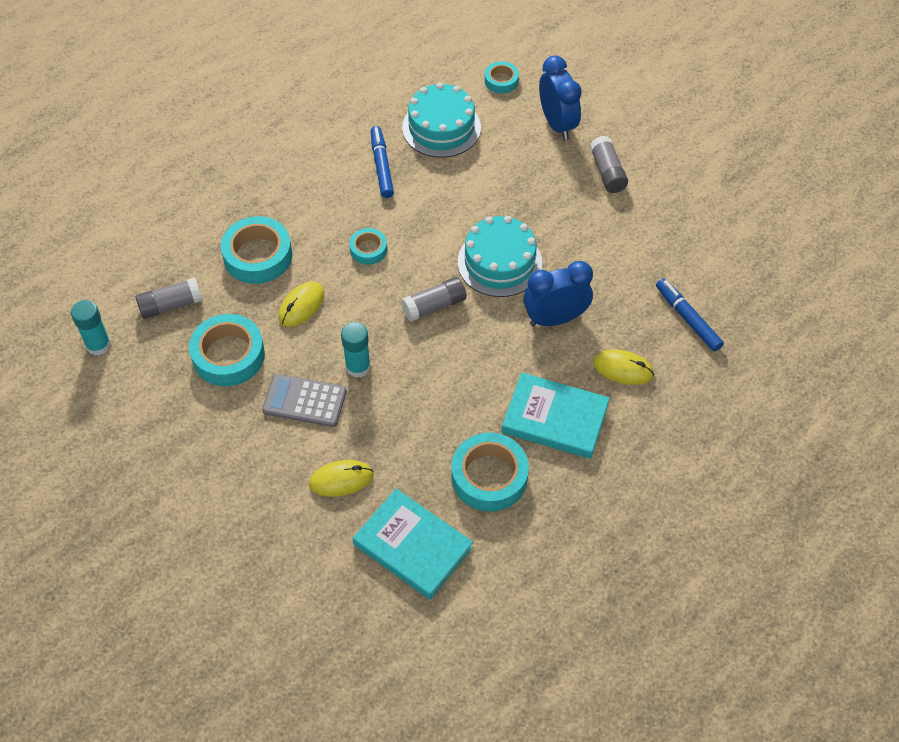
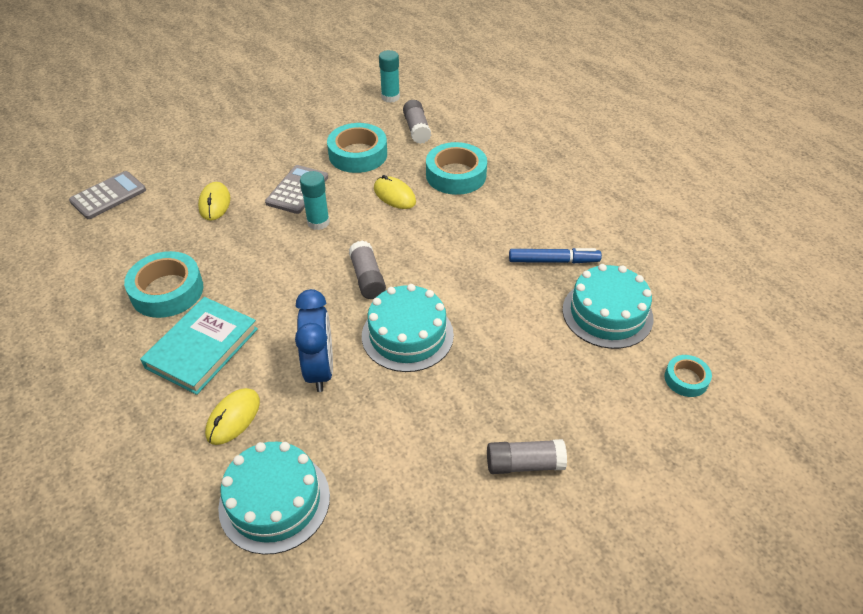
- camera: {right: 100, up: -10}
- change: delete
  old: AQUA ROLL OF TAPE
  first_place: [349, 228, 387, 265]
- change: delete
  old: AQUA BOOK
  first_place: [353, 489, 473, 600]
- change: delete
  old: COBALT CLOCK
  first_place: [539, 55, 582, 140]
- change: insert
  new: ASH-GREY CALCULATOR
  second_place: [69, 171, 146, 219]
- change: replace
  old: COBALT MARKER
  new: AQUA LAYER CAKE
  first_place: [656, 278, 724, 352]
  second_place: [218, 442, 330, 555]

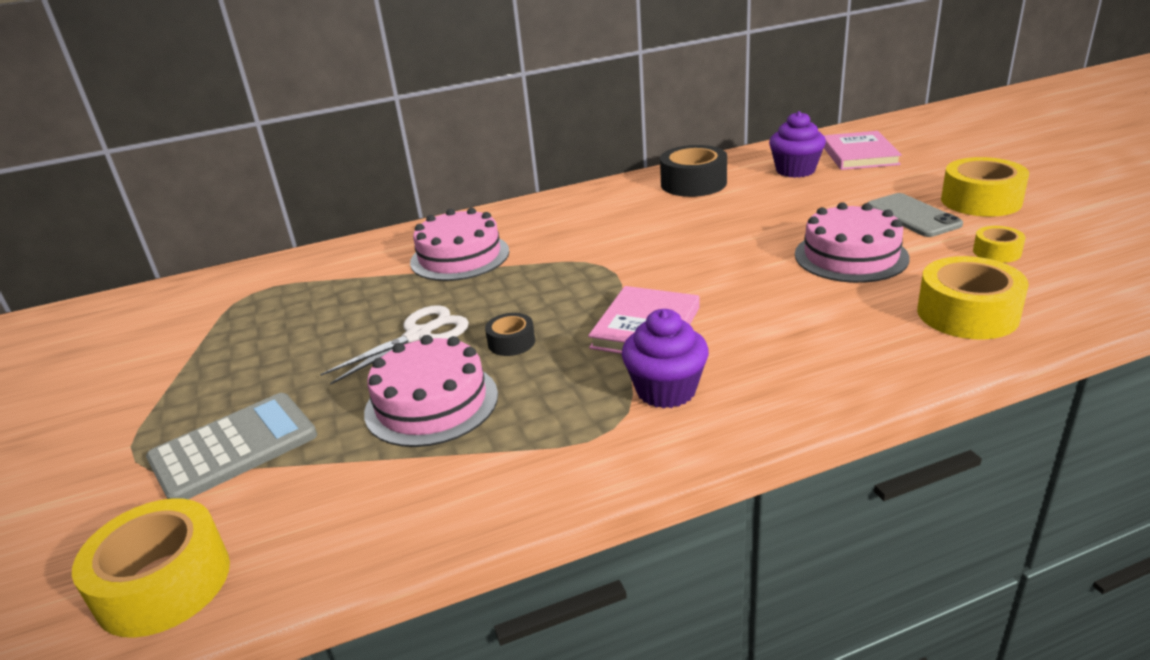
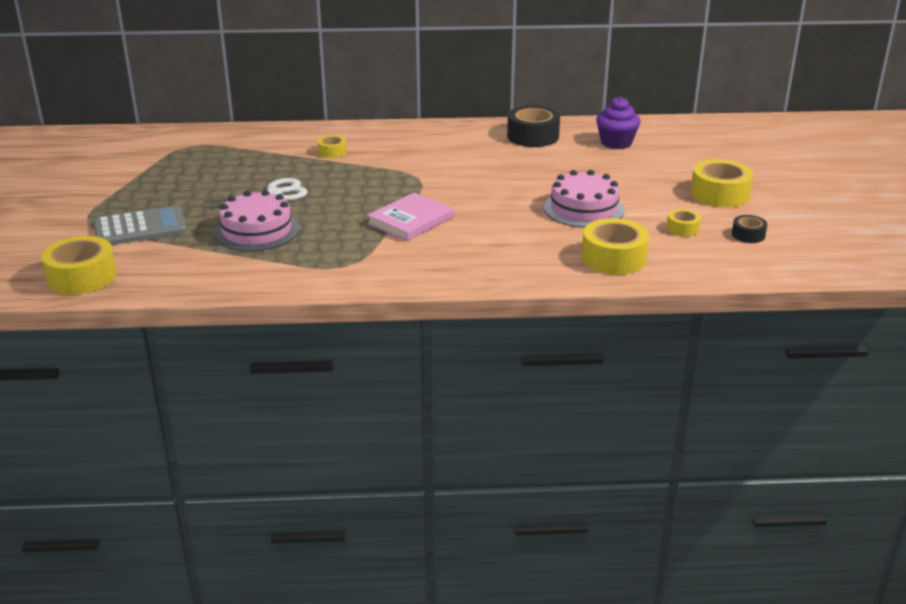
- camera: {right: 15, up: 0}
- change: delete
  old: ROYAL PURPLE FAIRY CAKE
  first_place: [622, 309, 709, 408]
- change: delete
  old: PINK BOOK
  first_place: [824, 131, 902, 170]
- change: delete
  old: ASH-GREY PHONE
  first_place: [867, 193, 963, 237]
- change: move
  old: JET-BLACK ROLL OF TAPE
  first_place: [485, 313, 535, 356]
  second_place: [732, 215, 767, 243]
- change: replace
  old: PINK LAYER CAKE
  new: GOLDEN ROLL OF TAPE
  first_place: [410, 208, 509, 281]
  second_place: [318, 135, 347, 158]

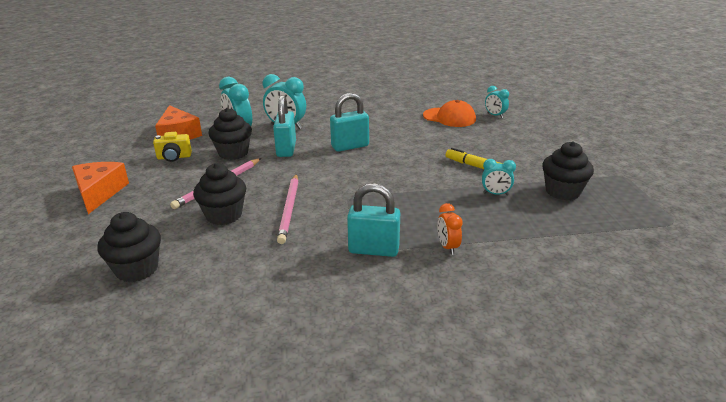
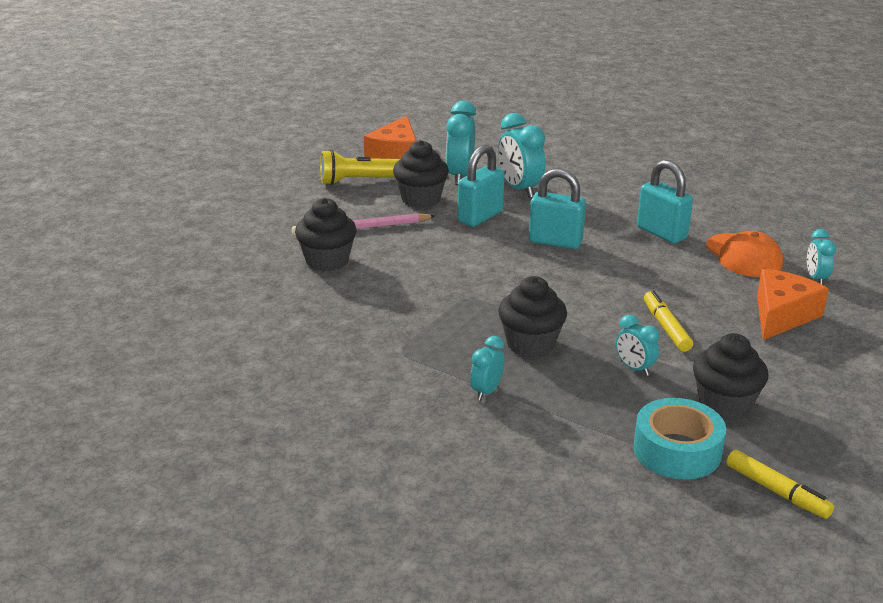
- camera: {right: 40, up: 0}
- change: delete
  old: PINK PENCIL
  first_place: [277, 174, 299, 244]
- change: insert
  new: AQUA ROLL OF TAPE
  second_place: [633, 398, 726, 479]
- change: insert
  new: GOLDEN MARKER
  second_place: [726, 450, 834, 519]
- change: move
  old: BRIGHT ORANGE CHEESE WEDGE
  first_place: [72, 162, 129, 214]
  second_place: [757, 269, 829, 340]
- change: move
  old: JET-BLACK FAIRY CAKE
  first_place: [97, 212, 161, 282]
  second_place: [498, 276, 567, 358]
- change: move
  old: AQUA PADLOCK
  first_place: [347, 183, 400, 257]
  second_place: [637, 160, 693, 244]
- change: replace
  old: GOLDEN PHOTO CAMERA
  new: GOLDEN TORCH
  first_place: [153, 132, 192, 162]
  second_place: [320, 150, 400, 185]
- change: recolor
  old: BRIGHT ORANGE CLOCK
  new: AQUA CLOCK
  first_place: [437, 203, 463, 255]
  second_place: [470, 336, 505, 400]

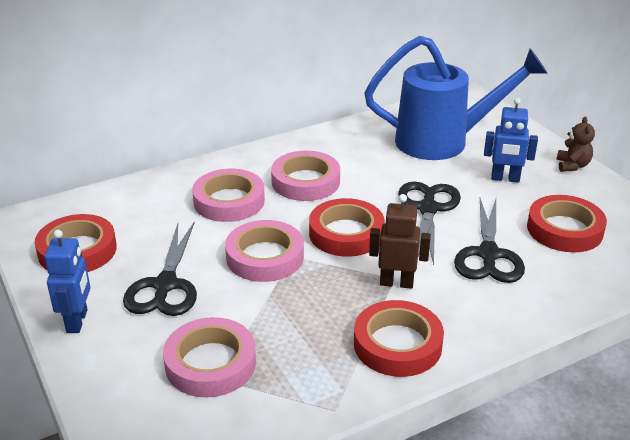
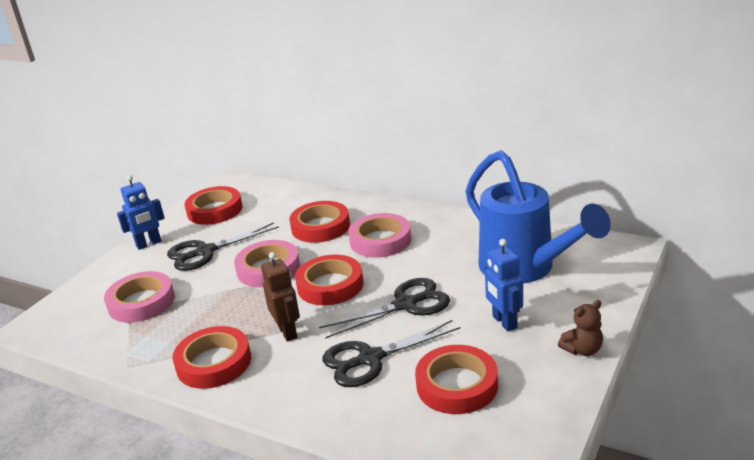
- camera: {right: 60, up: -5}
- change: recolor
  old: PINK ROLL OF TAPE
  new: RED ROLL OF TAPE
  first_place: [192, 169, 265, 222]
  second_place: [289, 201, 350, 243]

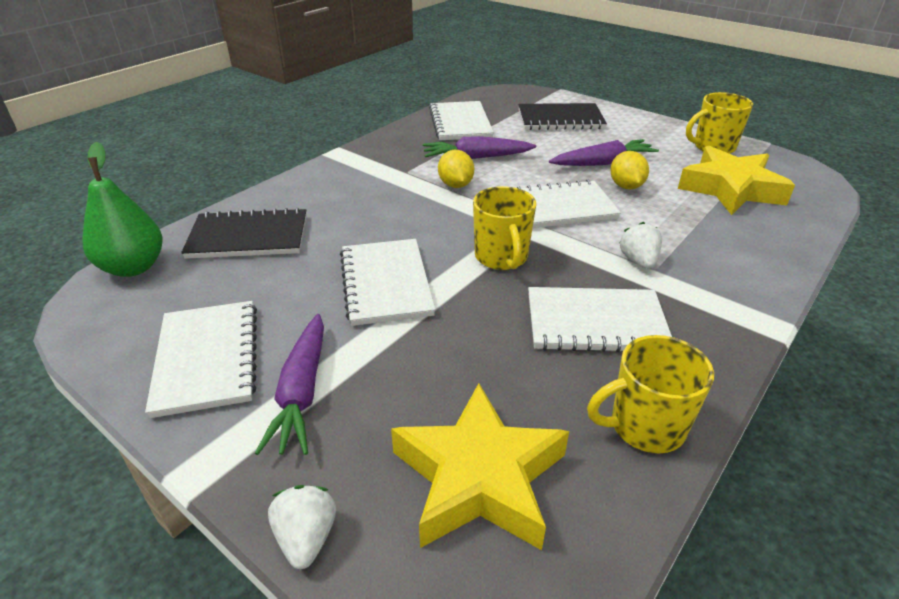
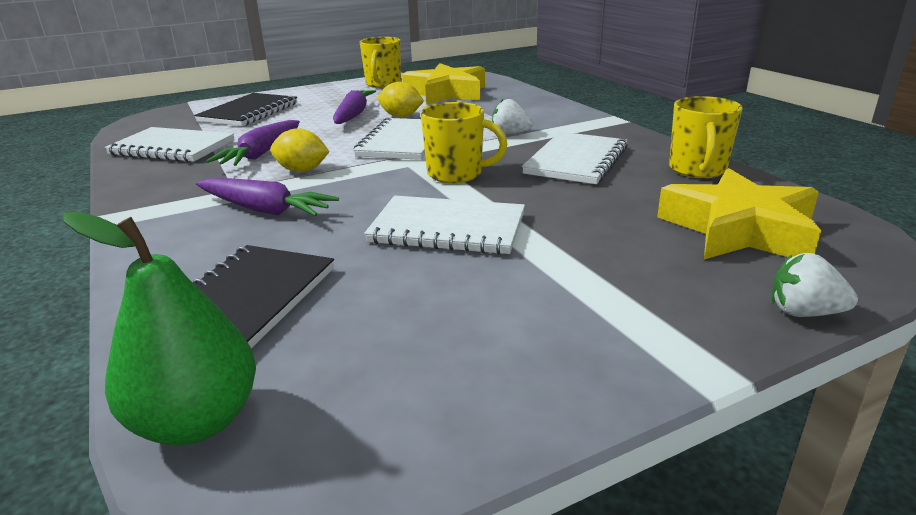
- camera: {right: -65, up: -10}
- change: delete
  old: PURE WHITE NOTEPAD
  first_place: [145, 301, 257, 418]
- change: move
  old: ROYAL PURPLE ROOT VEGETABLE
  first_place: [255, 314, 324, 455]
  second_place: [196, 178, 339, 216]

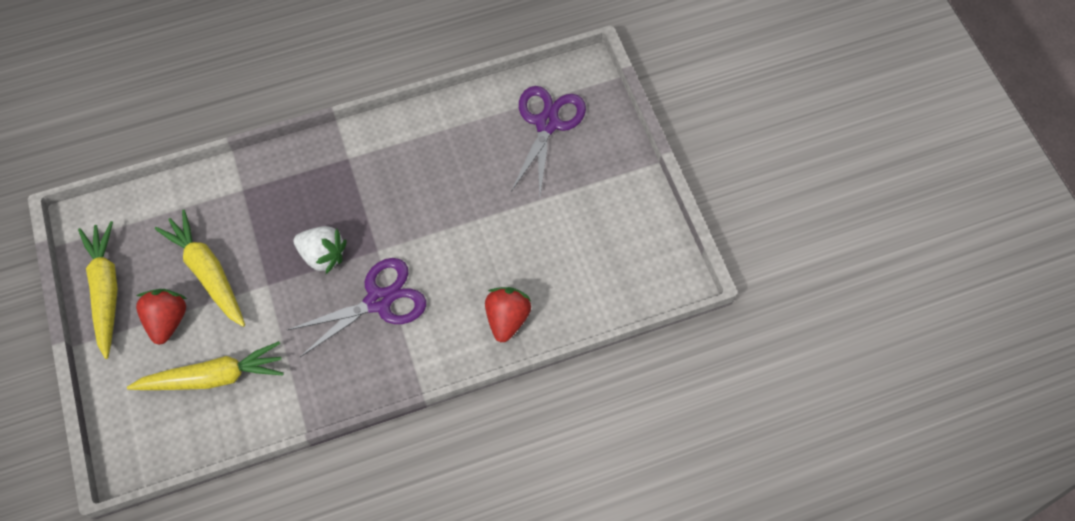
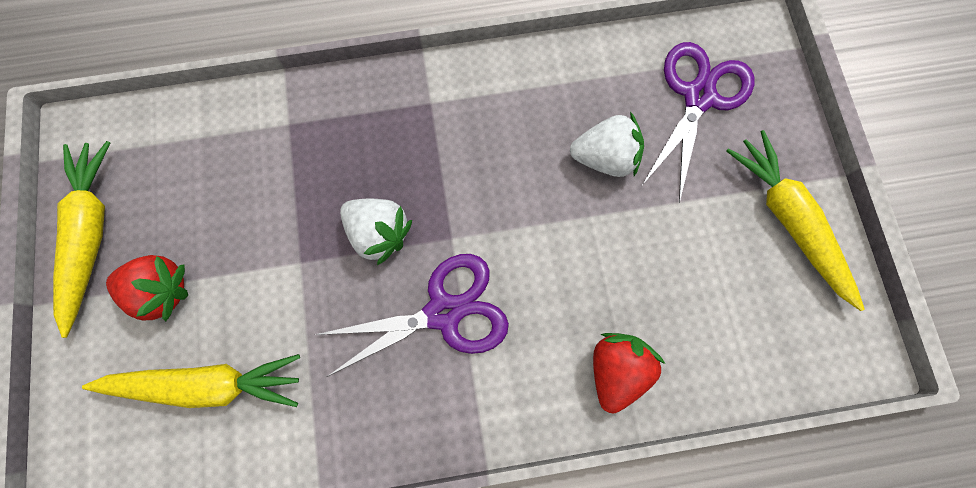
- camera: {right: 10, up: 10}
- change: insert
  new: PURE WHITE TOY STRAWBERRY
  second_place: [570, 112, 644, 177]
- change: move
  old: GOLDEN ROOT VEGETABLE
  first_place: [155, 210, 245, 327]
  second_place: [726, 130, 864, 311]
- change: rotate
  old: RED TOY STRAWBERRY
  first_place: [136, 289, 187, 345]
  second_place: [106, 255, 188, 321]
  degrees: 90

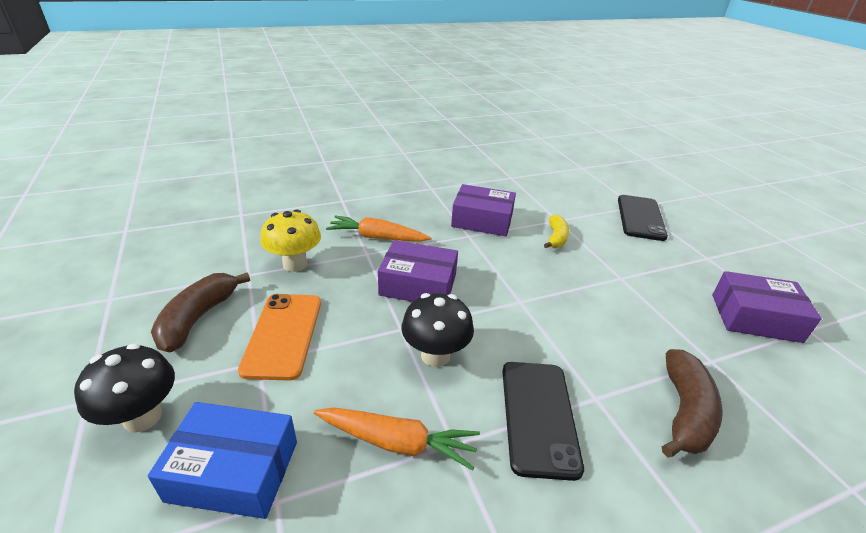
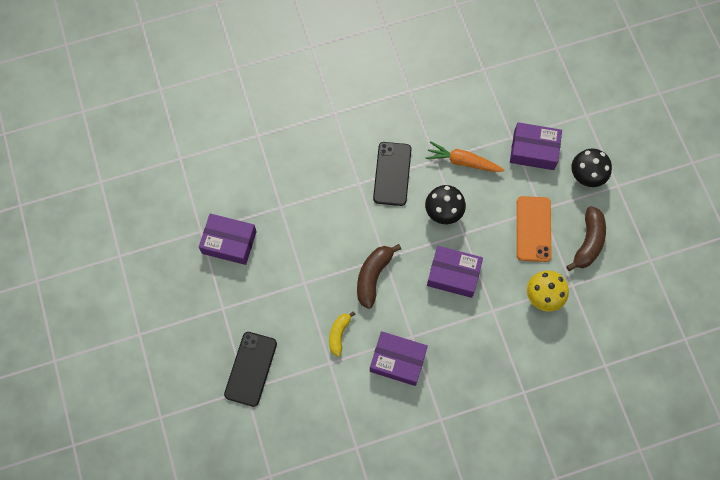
- camera: {right: -175, up: 35}
- change: delete
  old: BRIGHT ORANGE ROOT VEGETABLE
  first_place: [326, 215, 432, 242]
- change: move
  old: RUSSET TOY BANANA
  first_place: [662, 349, 723, 457]
  second_place: [357, 244, 401, 309]
- change: recolor
  old: COBALT PARCEL
  new: ROYAL PURPLE PARCEL
  first_place: [148, 402, 297, 519]
  second_place: [510, 122, 562, 170]

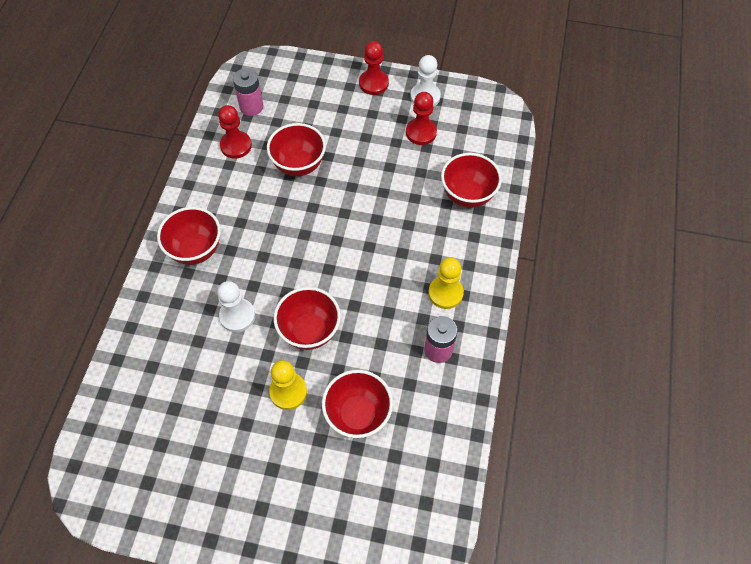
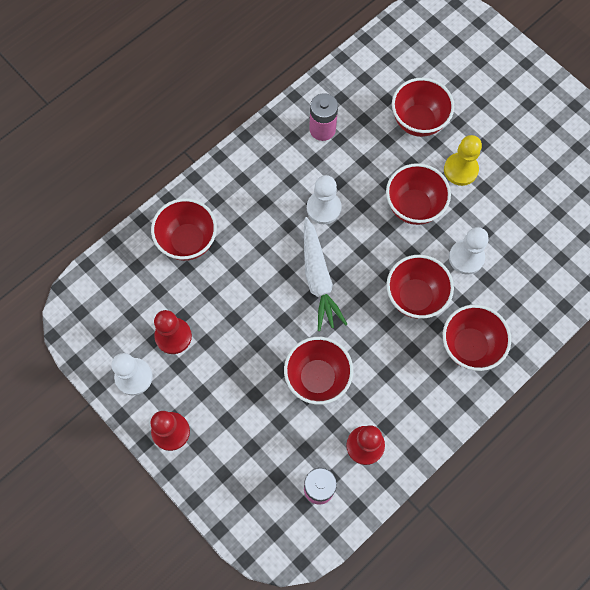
- camera: {right: -145, up: 10}
- change: delete
  old: GOLDEN PAWN
  first_place: [428, 257, 464, 309]
- change: insert
  new: PURE WHITE ROOT VEGETABLE
  second_place: [304, 217, 347, 331]
- change: insert
  new: PURE WHITE PAWN
  second_place: [307, 175, 342, 224]
- change: insert
  new: RED DEEP DISH
  second_place: [386, 255, 454, 319]

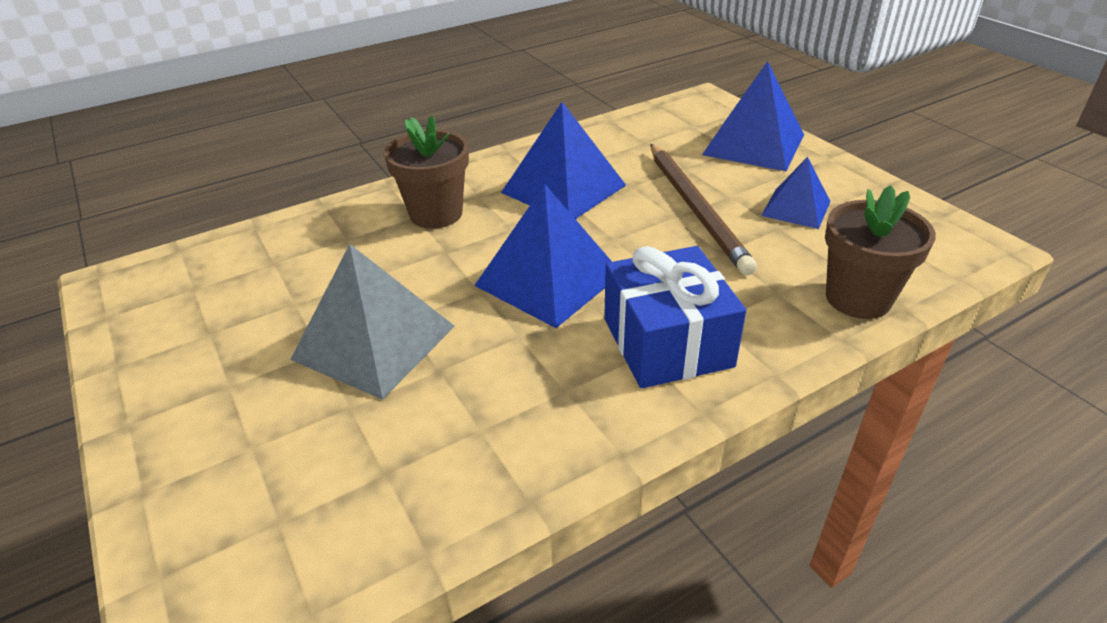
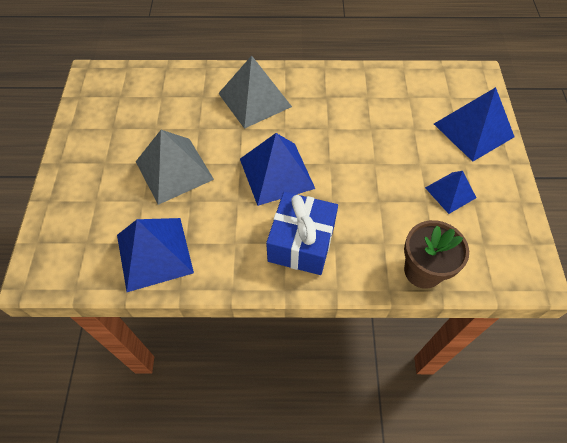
- camera: {right: 30, up: 20}
- change: delete
  old: RUSSET PENCIL
  first_place: [650, 144, 757, 275]
- change: move
  old: COBALT PYRAMID SHAPE
  first_place: [501, 102, 626, 219]
  second_place: [117, 218, 194, 292]
- change: replace
  old: RUSSET FLOWER POT
  new: ASH-GREY PYRAMID SHAPE
  first_place: [384, 116, 469, 229]
  second_place: [218, 56, 292, 129]

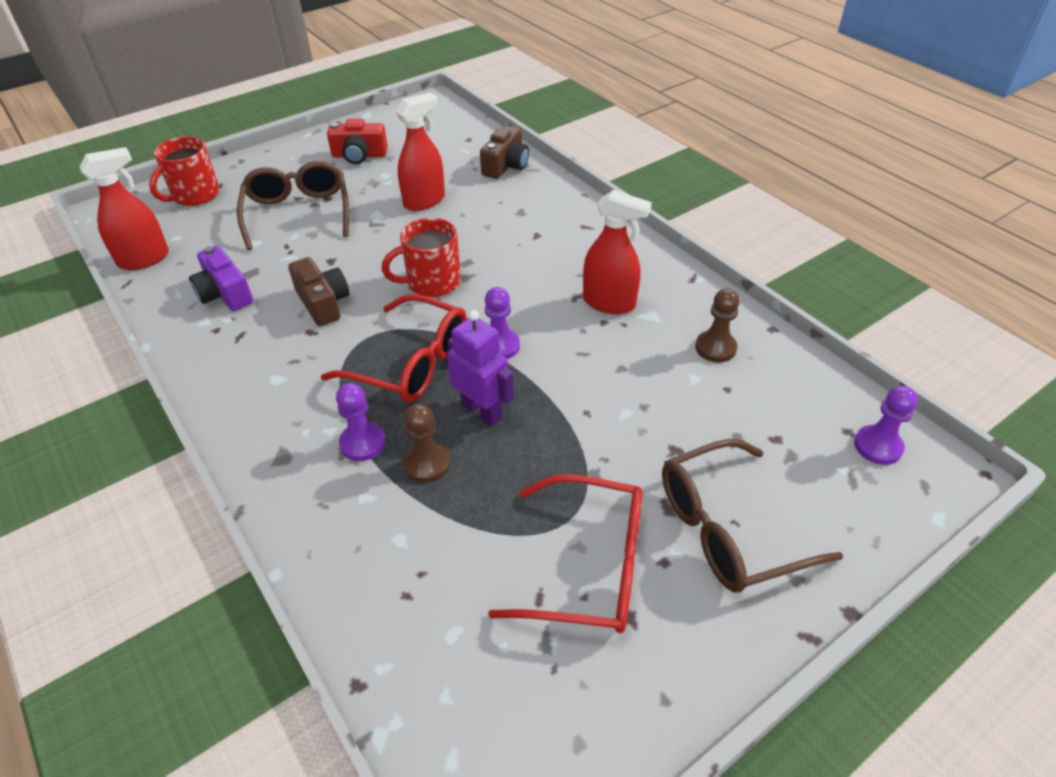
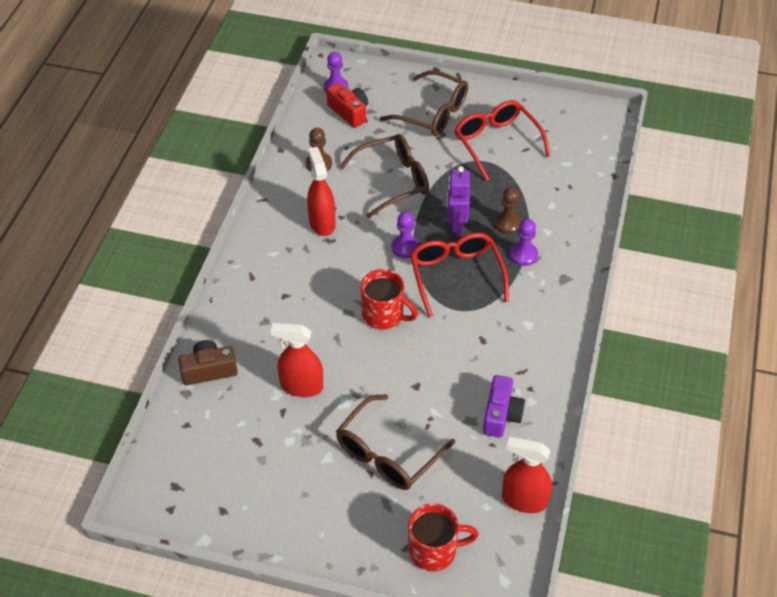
- camera: {right: -130, up: 5}
- change: delete
  old: RUSSET PHOTO CAMERA
  first_place: [288, 257, 349, 326]
- change: insert
  new: RUSSET SPECTACLES
  second_place: [339, 134, 429, 218]
- change: move
  old: RED PHOTO CAMERA
  first_place: [327, 119, 388, 164]
  second_place: [326, 83, 368, 128]

